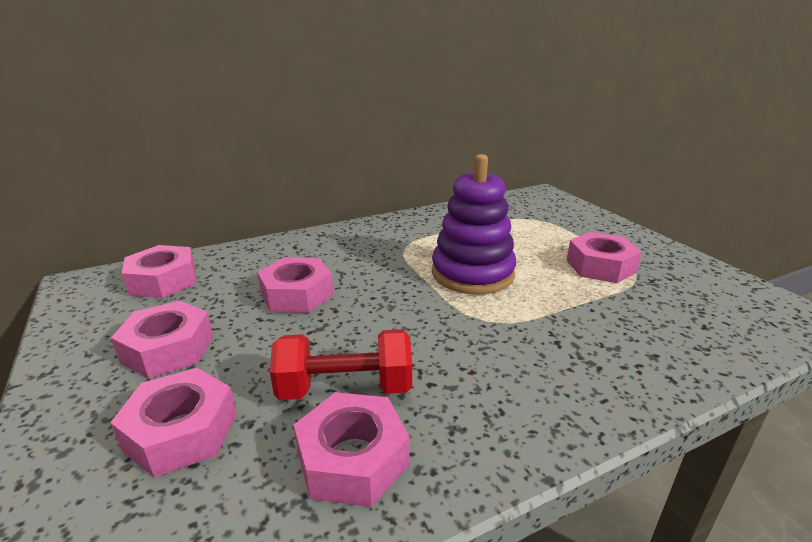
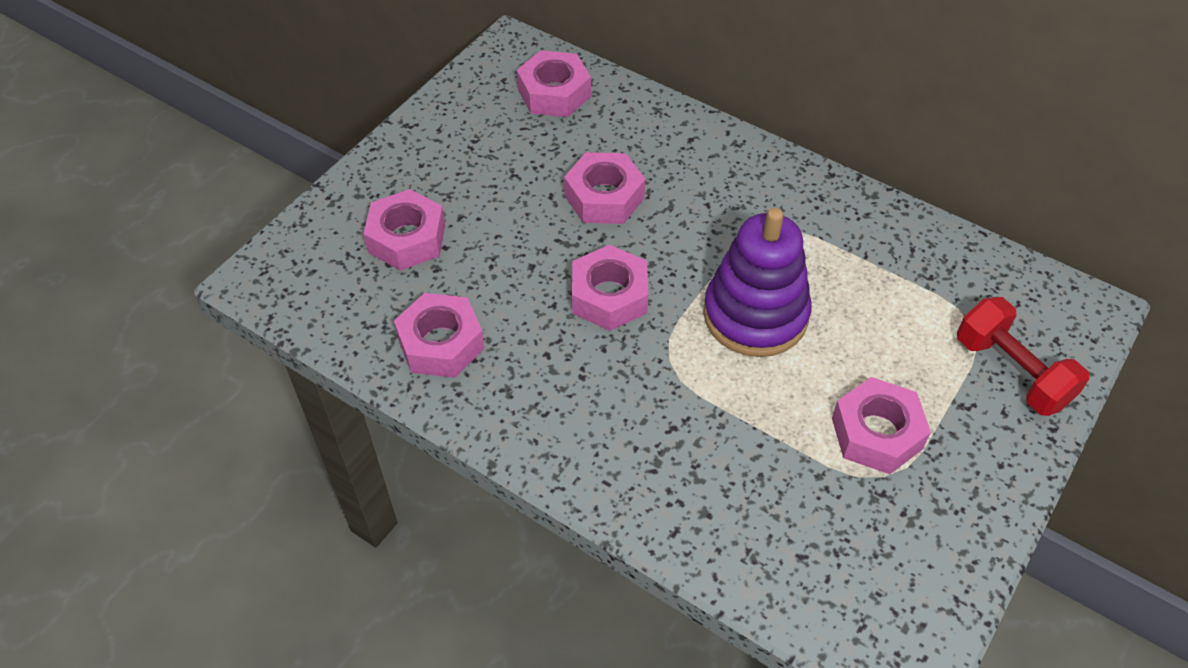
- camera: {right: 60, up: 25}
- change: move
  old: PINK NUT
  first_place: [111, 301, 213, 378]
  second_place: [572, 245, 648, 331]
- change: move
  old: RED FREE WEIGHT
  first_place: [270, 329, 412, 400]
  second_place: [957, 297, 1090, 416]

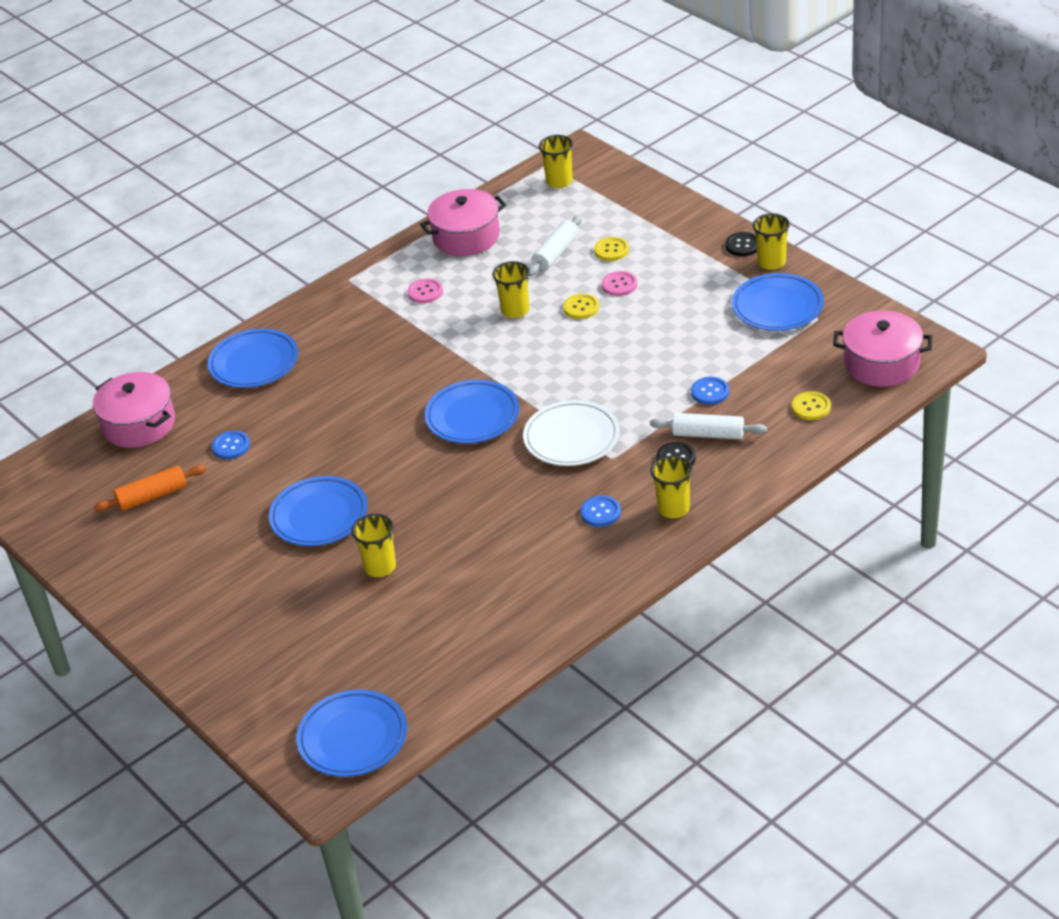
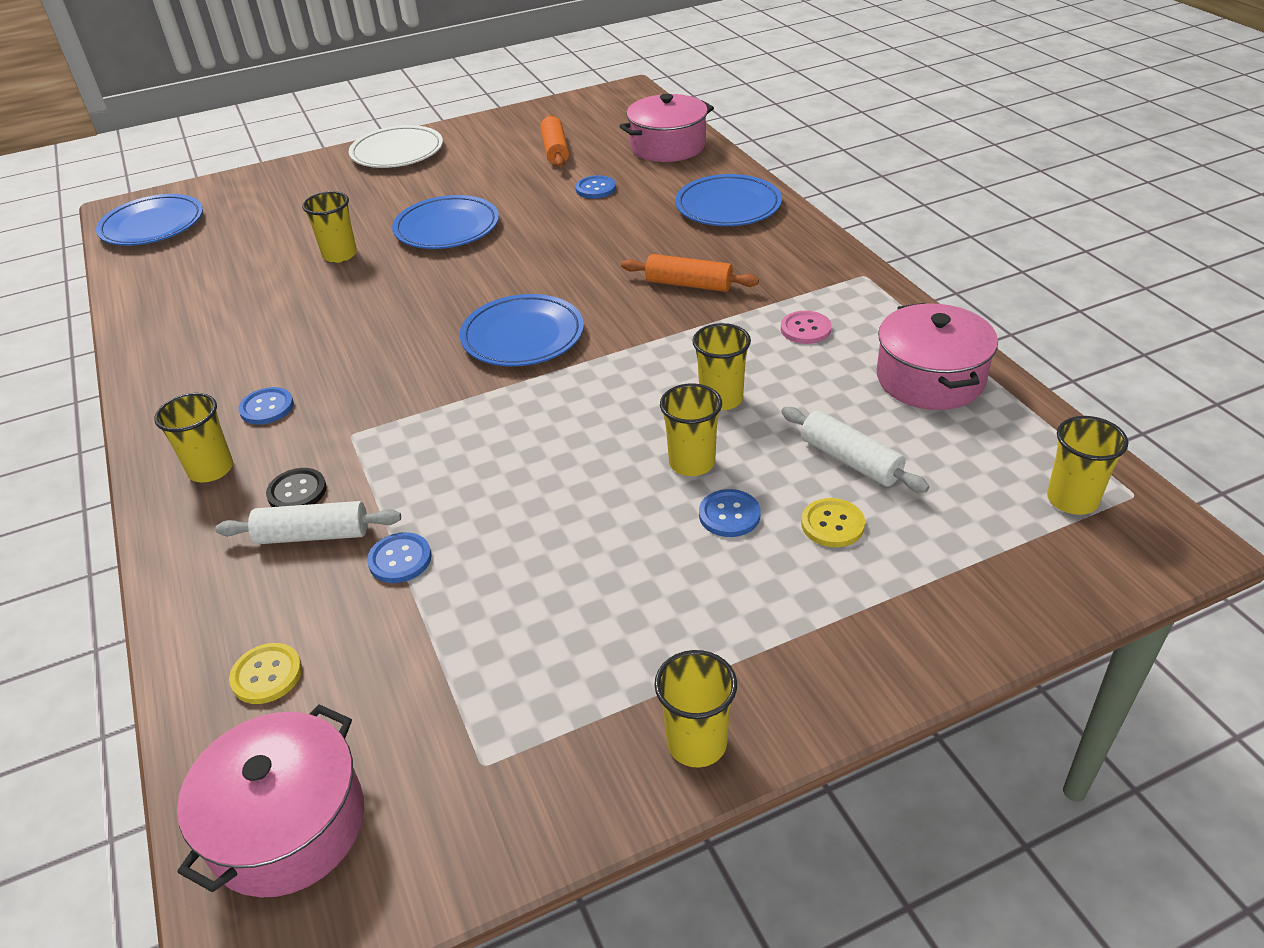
- camera: {right: 105, up: 0}
- change: delete
  old: JET-BLACK BUTTON
  first_place: [725, 232, 757, 256]
- change: delete
  old: COBALT PLATE
  first_place: [732, 273, 824, 331]
- change: insert
  new: BRIGHT ORANGE ROLLING PIN
  second_place: [621, 254, 759, 292]
- change: move
  old: PURE WHITE PLATE
  first_place: [523, 400, 620, 466]
  second_place: [349, 125, 443, 168]
- change: replace
  old: GOLDEN BUTTON
  new: GOLDEN TUMBLER
  first_place: [563, 294, 599, 319]
  second_place: [660, 383, 722, 476]
- change: recolor
  old: PINK BUTTON
  new: COBALT BUTTON
  first_place: [602, 271, 637, 296]
  second_place: [699, 489, 760, 537]
- change: rotate
  old: PURE WHITE ROLLING PIN
  first_place: [650, 413, 767, 440]
  second_place: [215, 501, 401, 544]
  degrees: 60

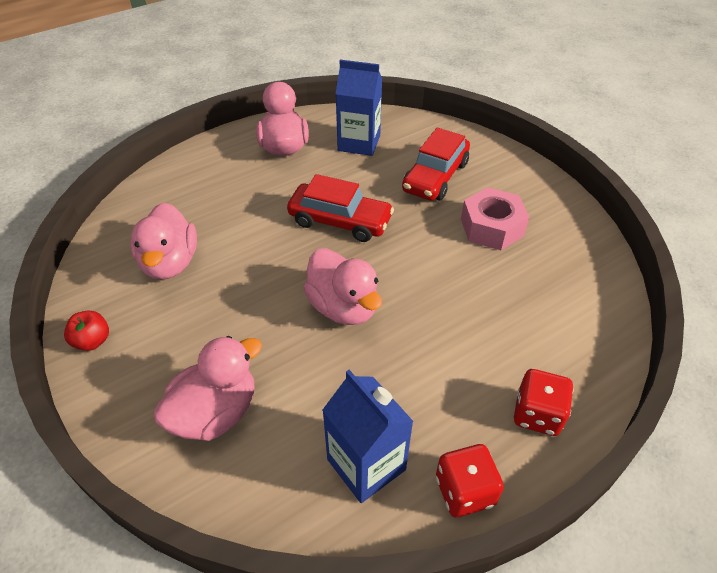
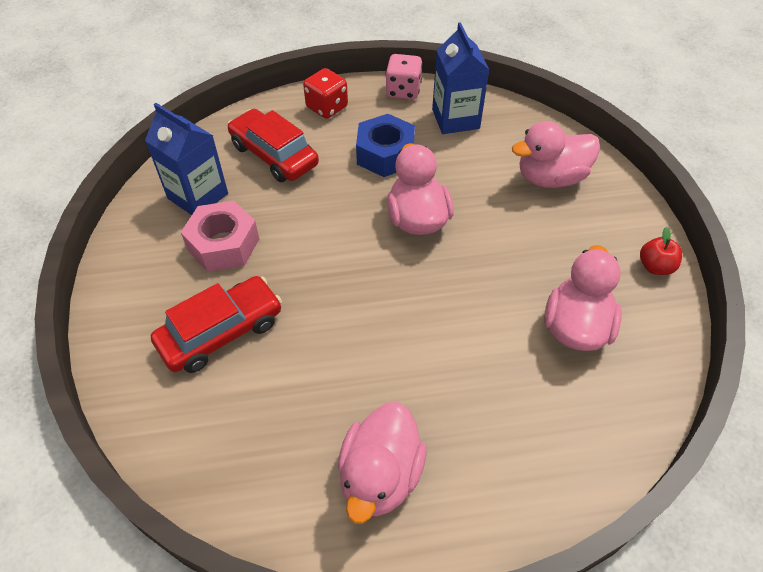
- camera: {right: -155, up: 5}
- change: insert
  new: COBALT NUT
  second_place: [356, 114, 415, 177]
- change: move
  old: RED TOY CAR
  first_place: [287, 174, 394, 242]
  second_place: [227, 109, 319, 182]
- change: move
  old: COBALT CARTON
  first_place: [336, 60, 382, 156]
  second_place: [145, 103, 228, 215]
- change: recolor
  old: RED GAME DIE
  new: PINK GAME DIE
  first_place: [436, 444, 504, 517]
  second_place: [386, 54, 423, 100]

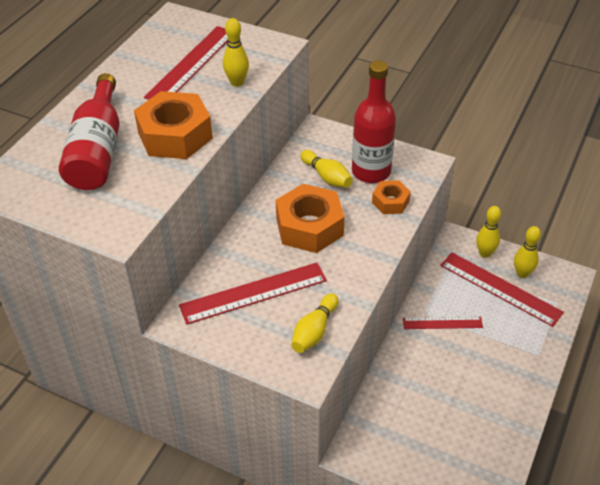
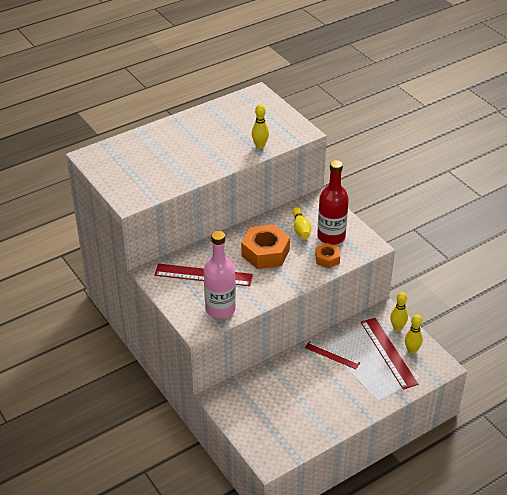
- camera: {right: 30, up: -5}
- change: delete
  old: RED FLASK
  first_place: [59, 73, 119, 190]
- change: delete
  old: BRIGHT ORANGE NUT
  first_place: [134, 91, 213, 159]
- change: delete
  old: RED STRAIGHTEDGE
  first_place: [144, 26, 228, 100]
- change: replace
  old: GOLDEN BOWLING PIN
  new: PINK FLASK
  first_place: [291, 293, 338, 353]
  second_place: [204, 231, 236, 318]

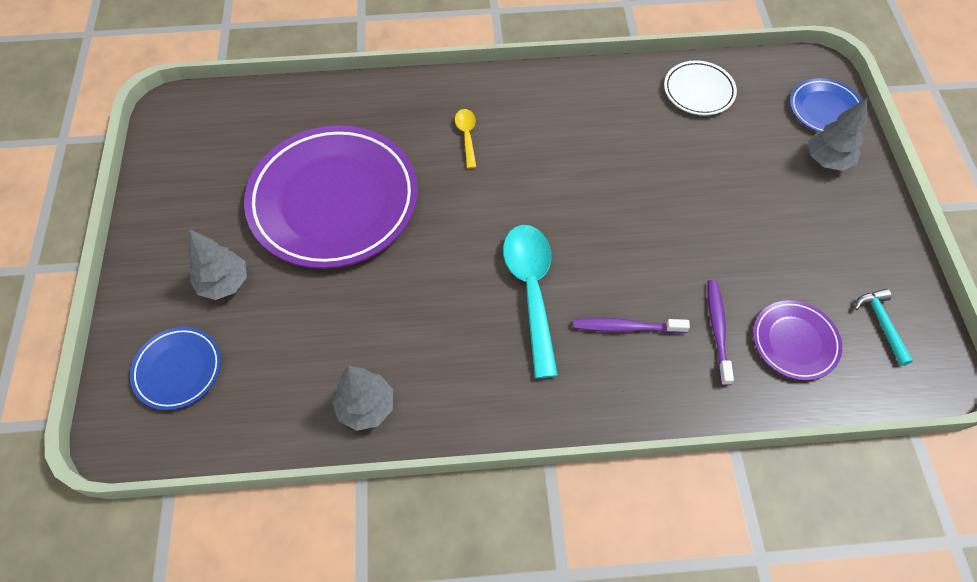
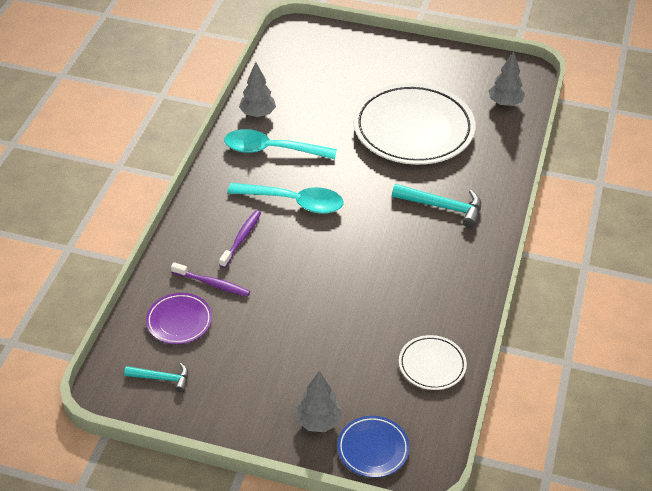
- camera: {right: 110, up: -15}
- change: delete
  old: COBALT PLATE
  first_place: [130, 327, 221, 410]
- change: insert
  new: AQUA SPOON
  second_place: [224, 129, 337, 159]
- change: move
  old: ASH-GREY TOY TREE
  first_place: [188, 229, 247, 300]
  second_place: [489, 51, 525, 106]
- change: replace
  old: GOLDEN SPOON
  new: AQUA CARPENTER'S HAMMER
  first_place: [455, 109, 476, 169]
  second_place: [392, 184, 481, 228]
- change: recolor
  old: ROYAL PURPLE PLATE
  new: PURE WHITE PLATE
  first_place: [244, 125, 418, 269]
  second_place: [353, 83, 476, 165]

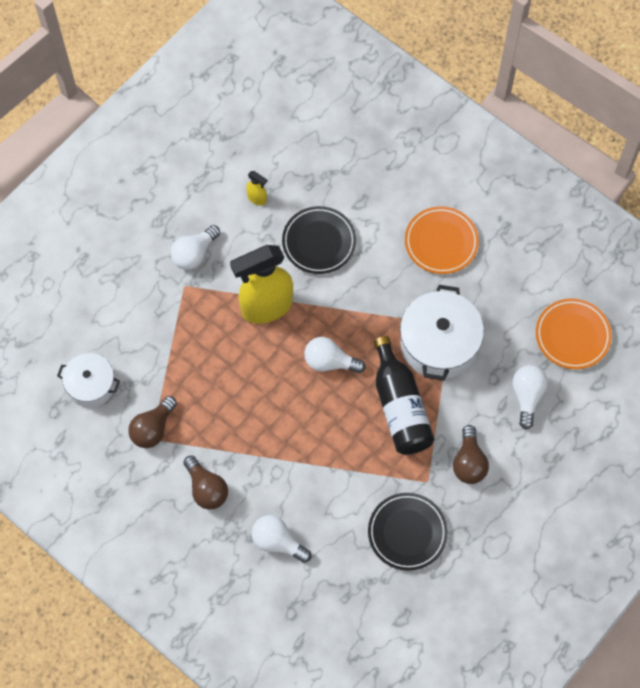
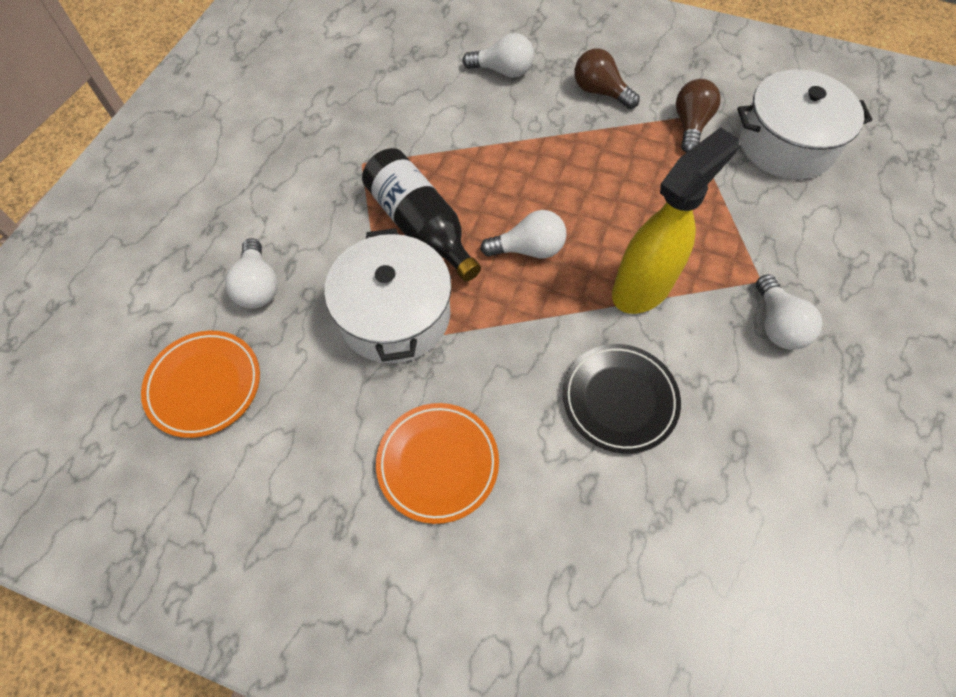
- camera: {right: 160, up: -5}
- change: delete
  old: GOLDEN SPRAYER
  first_place: [246, 171, 267, 205]
- change: delete
  old: JET-BLACK PLATE
  first_place: [368, 493, 448, 571]
- change: delete
  old: RUSSET LIGHTBULB
  first_place: [453, 425, 489, 484]
- change: rotate
  old: PURE WHITE LIGHTBULB
  first_place: [170, 225, 220, 270]
  second_place: [756, 274, 822, 350]
  degrees: 150
- change: resize
  old: PURE WHITE COOKING POT
  first_place: [57, 353, 120, 407]
  second_place: [737, 70, 872, 180]
  factor: 1.63

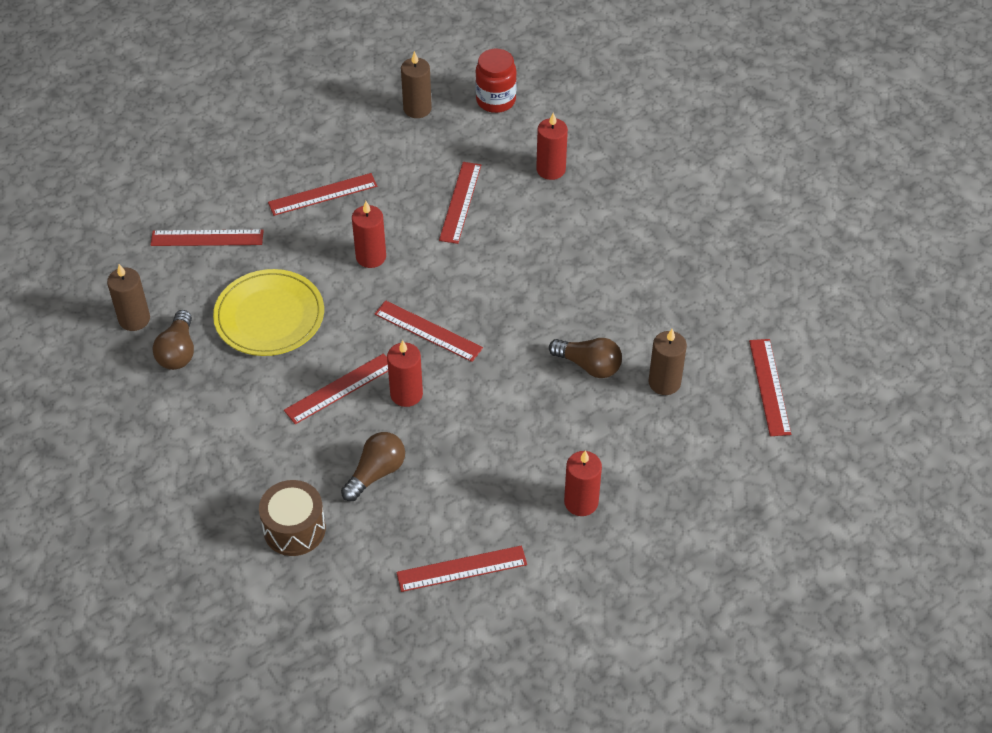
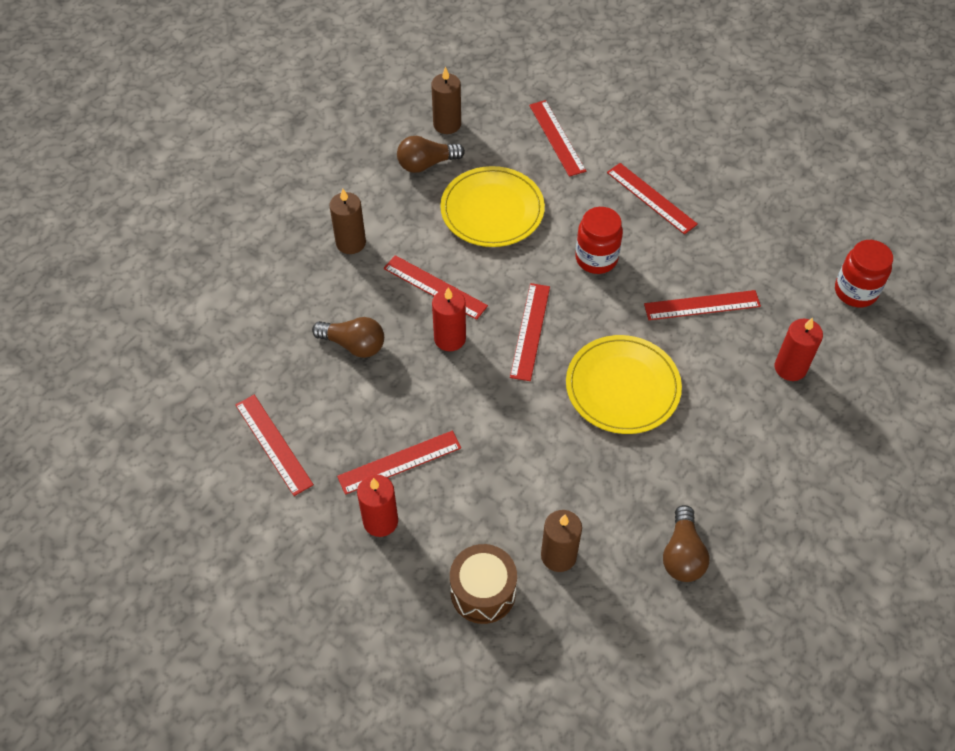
- camera: {right: 70, up: 5}
- change: insert
  new: GOLDEN PLATE
  second_place: [566, 335, 682, 434]
- change: move
  old: RUSSET SNARE DRUM
  first_place: [259, 480, 326, 556]
  second_place: [450, 544, 517, 624]
- change: move
  old: RUSSET PILLAR CANDLE
  first_place: [401, 51, 432, 118]
  second_place: [329, 189, 366, 254]
- change: move
  old: RUSSET LIGHTBULB
  first_place: [549, 338, 622, 378]
  second_place: [663, 505, 709, 582]
- change: move
  old: RED STRAIGHTEDGE
  first_place: [749, 339, 791, 436]
  second_place: [337, 431, 461, 495]
- change: replace
  old: RED PILLAR CANDLE
  new: RED JAM JAR
  first_place: [352, 201, 386, 268]
  second_place: [575, 207, 623, 274]

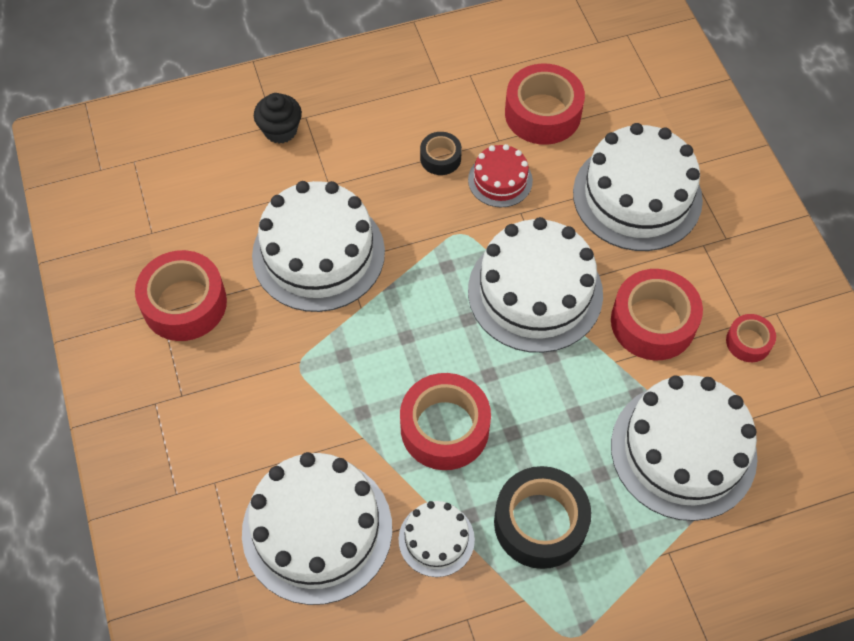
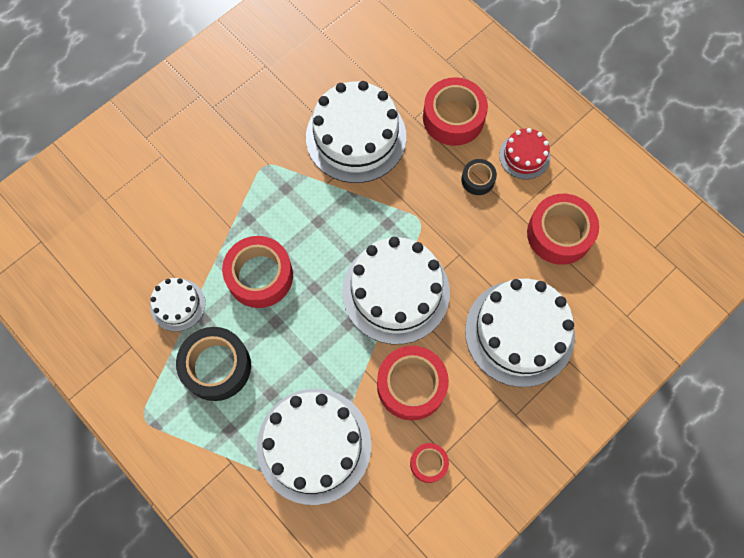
- camera: {right: 65, up: 10}
- change: delete
  old: PURE WHITE LAYER CAKE
  first_place: [242, 452, 392, 605]
- change: delete
  old: JET-BLACK FAIRY CAKE
  first_place: [254, 93, 302, 144]
- change: move
  old: RED ROLL OF TAPE
  first_place: [135, 250, 227, 341]
  second_place: [423, 77, 488, 146]
- change: move
  old: RED LAYER CAKE
  first_place: [468, 144, 533, 207]
  second_place: [499, 128, 550, 179]

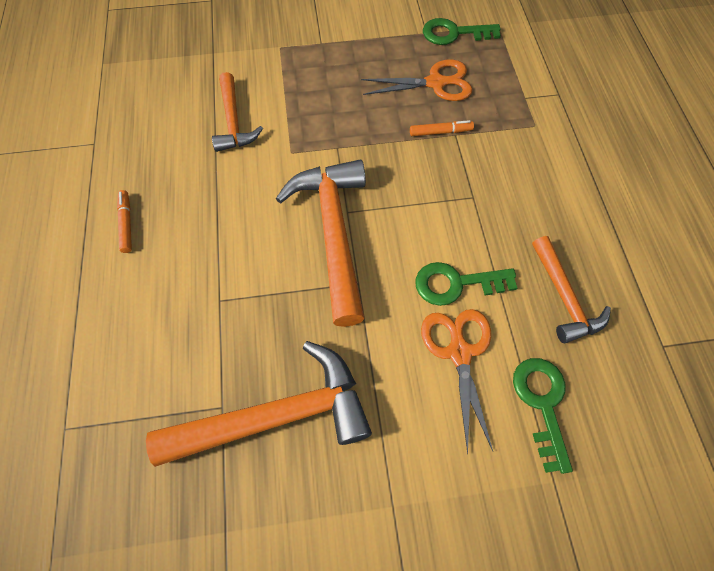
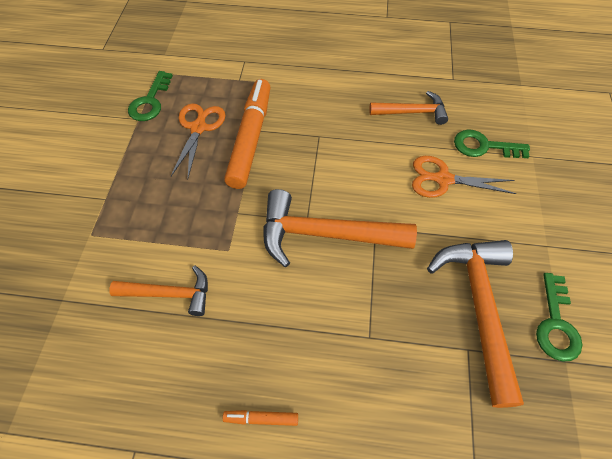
- camera: {right: -75, up: -5}
- change: move
  old: EMERALD LATCHKEY
  first_place: [415, 262, 517, 306]
  second_place: [536, 273, 582, 362]
- change: resize
  old: BRIGHT ORANGE MARKER
  first_place: [410, 120, 474, 136]
  second_place: [224, 79, 270, 189]
  factor: 2.44

